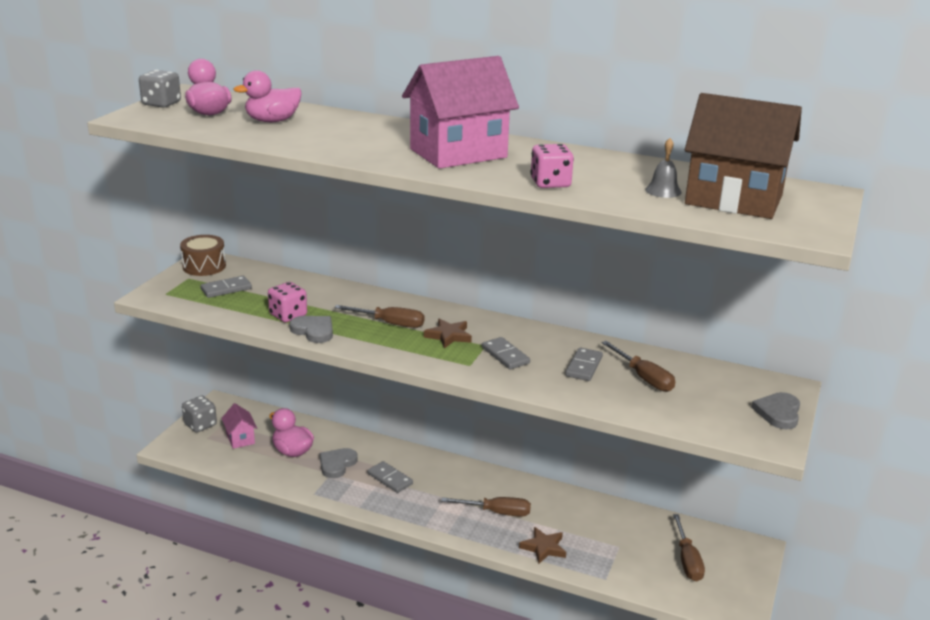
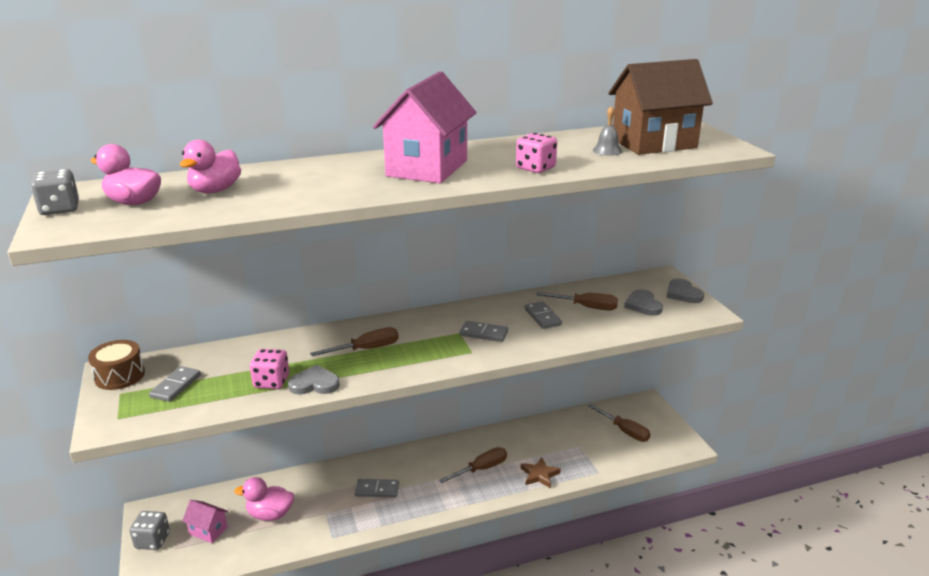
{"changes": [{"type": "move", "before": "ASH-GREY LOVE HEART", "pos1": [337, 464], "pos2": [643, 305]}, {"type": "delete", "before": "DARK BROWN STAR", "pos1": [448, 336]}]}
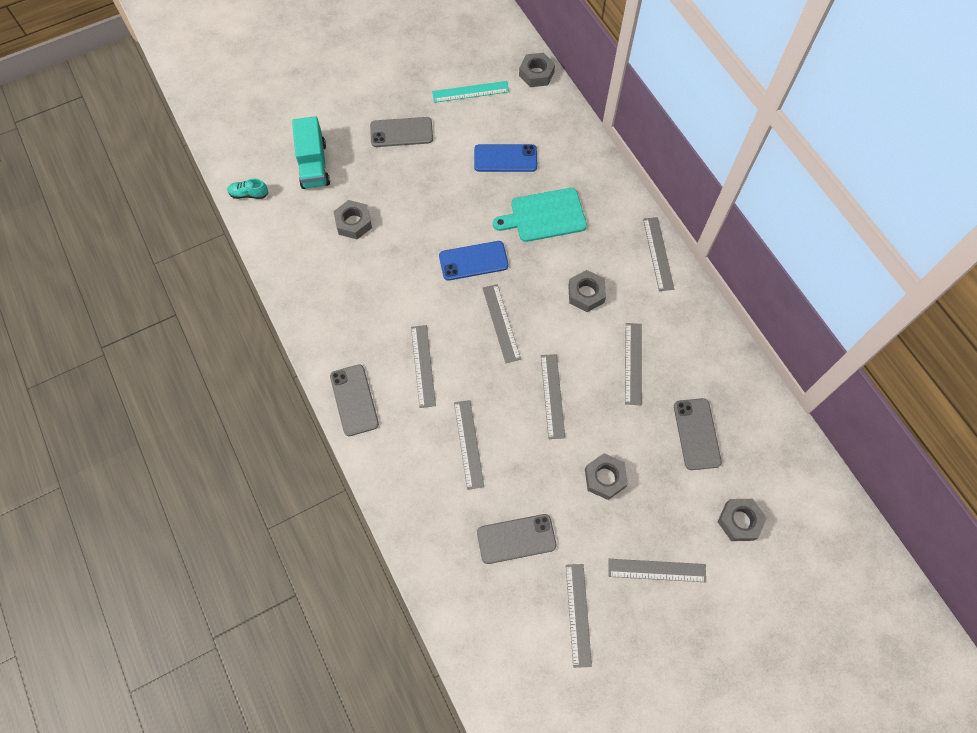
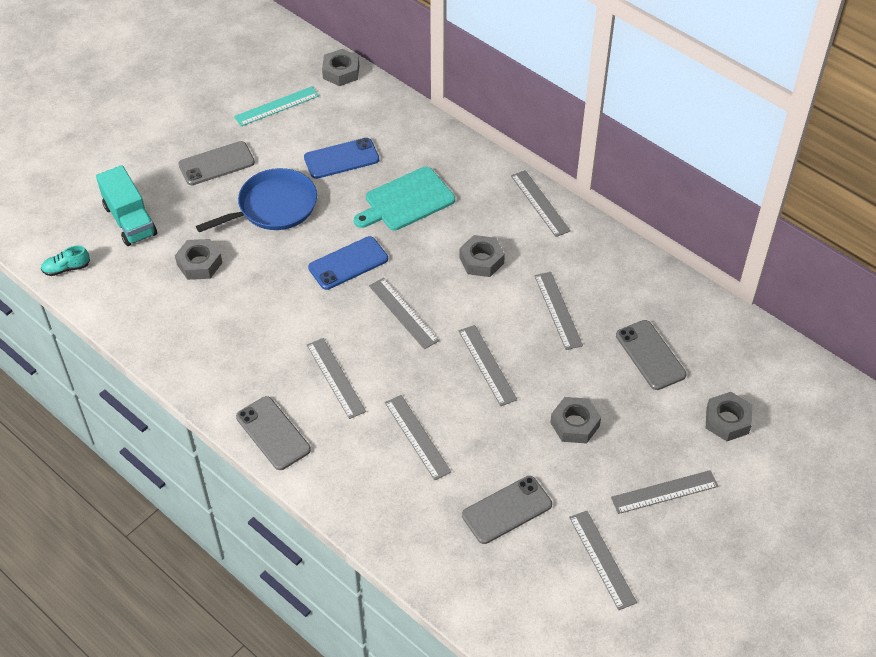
{"changes": [{"type": "insert", "after": "ROYAL BLUE PAN", "pos2": [273, 206]}]}
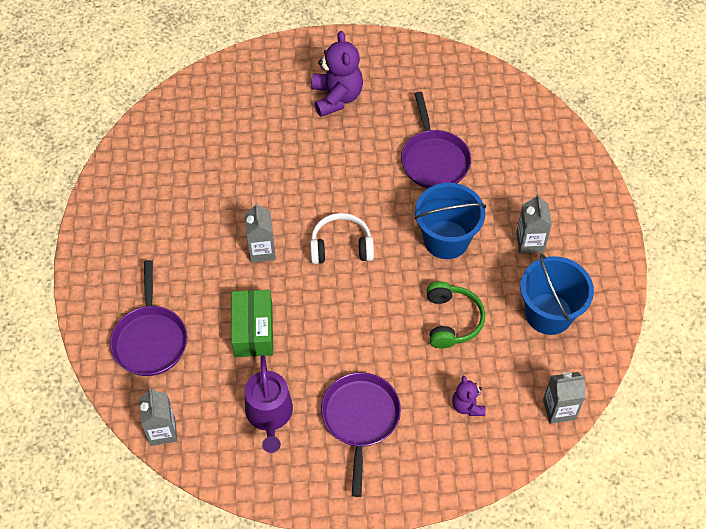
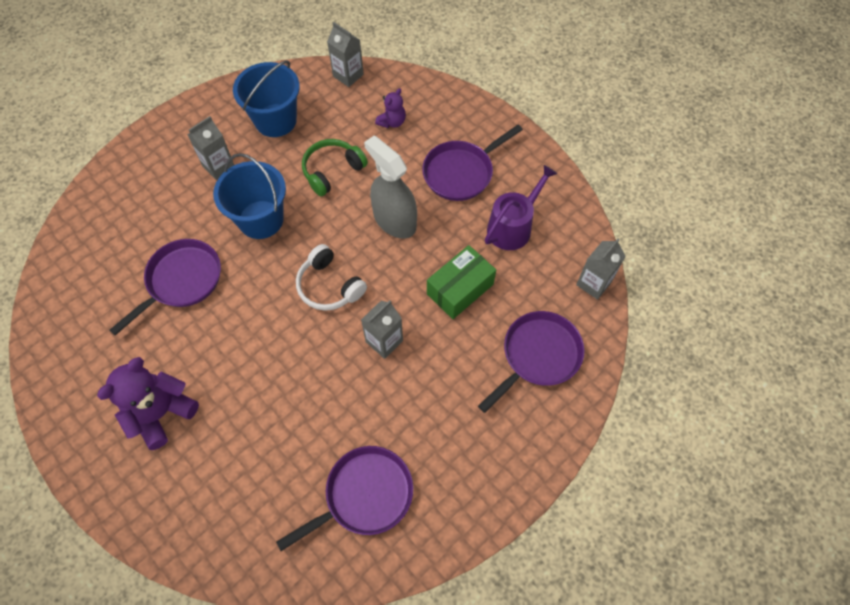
{"changes": [{"type": "insert", "after": "ROYAL PURPLE PAN", "pos2": [364, 495]}, {"type": "insert", "after": "ASH-GREY SPRAY CLEANER", "pos2": [394, 220]}]}
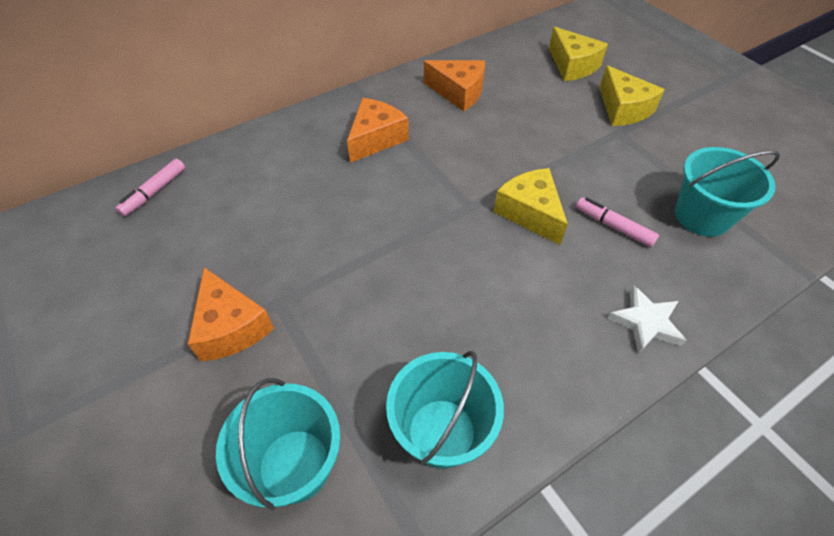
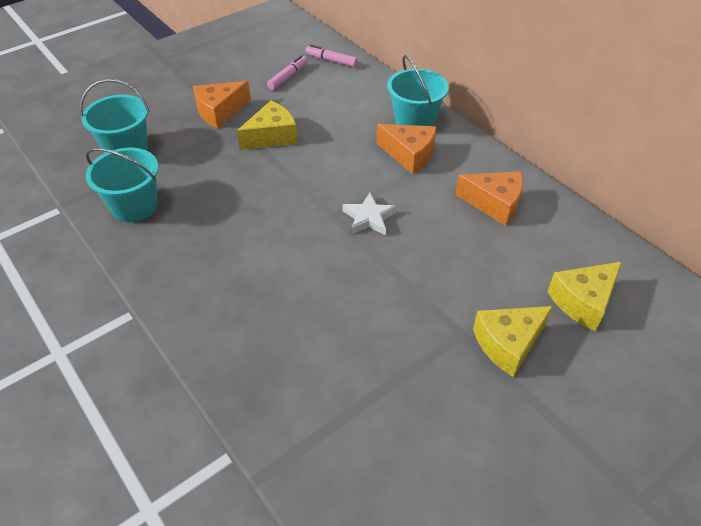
{"changes": [{"type": "rotate", "before": "ORANGE CHEESE WEDGE", "pos1": [458, 92], "pos2": [494, 204], "turn": -90}, {"type": "move", "before": "YELLOW CHEESE WEDGE", "pos1": [530, 213], "pos2": [272, 136]}, {"type": "move", "before": "PINK MARKER", "pos1": [613, 226], "pos2": [288, 77]}, {"type": "move", "before": "WHITE STAR", "pos1": [646, 322], "pos2": [369, 218]}, {"type": "move", "before": "TURQUOISE PAIL", "pos1": [702, 216], "pos2": [414, 121]}]}
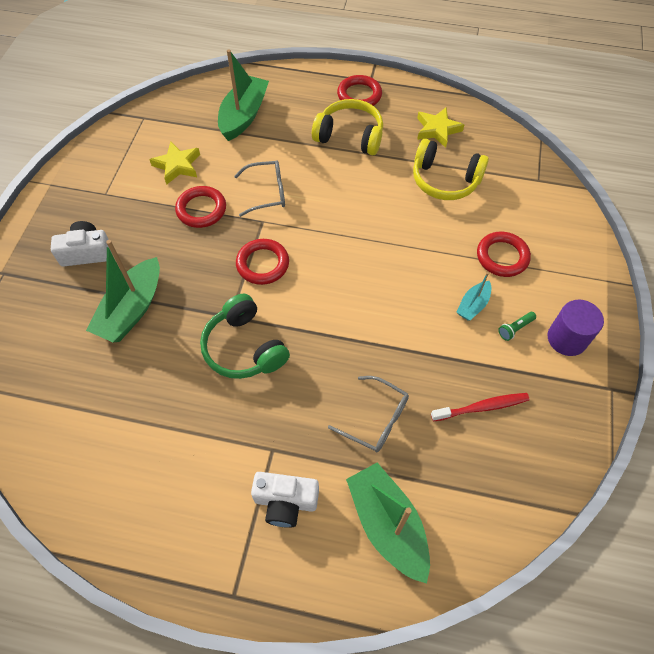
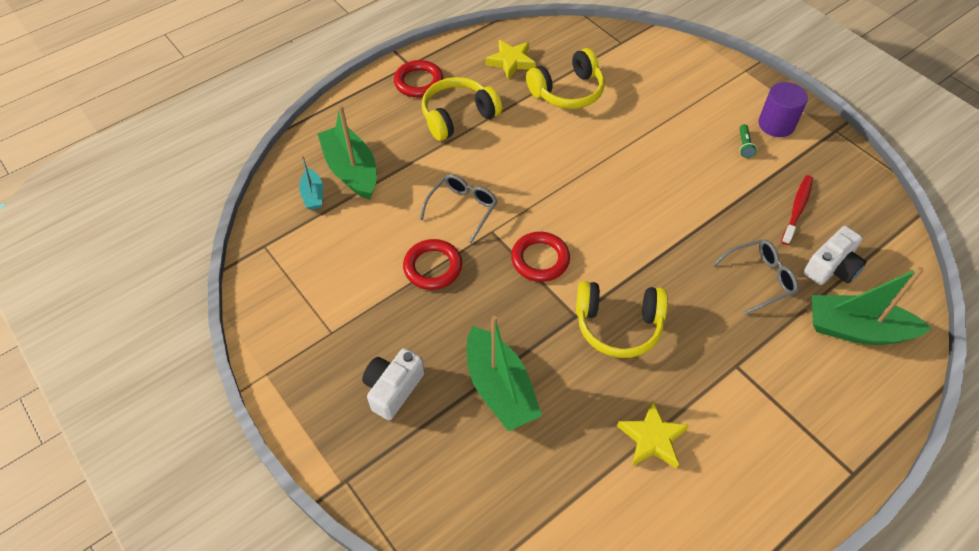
{"changes": [{"type": "move", "before": "YELLOW STAR", "pos1": [177, 165], "pos2": [652, 438]}, {"type": "recolor", "before": "GREEN OVER-EAR HEADPHONES", "after": "YELLOW OVER-EAR HEADPHONES", "pos1": [244, 347], "pos2": [618, 325]}, {"type": "move", "before": "WHITE COMPACT CAMERA", "pos1": [285, 502], "pos2": [831, 267]}, {"type": "move", "before": "TURQUOISE TOY BOAT", "pos1": [473, 305], "pos2": [313, 195]}, {"type": "delete", "before": "RED TORUS", "pos1": [502, 257]}]}
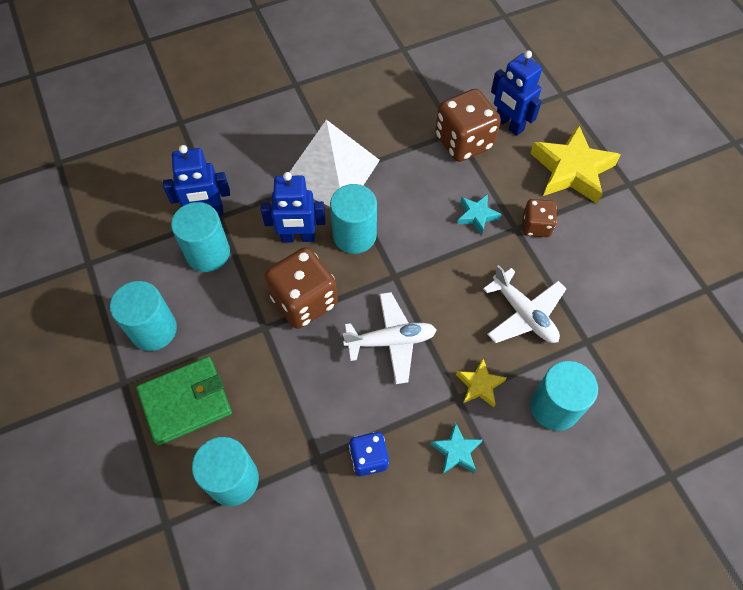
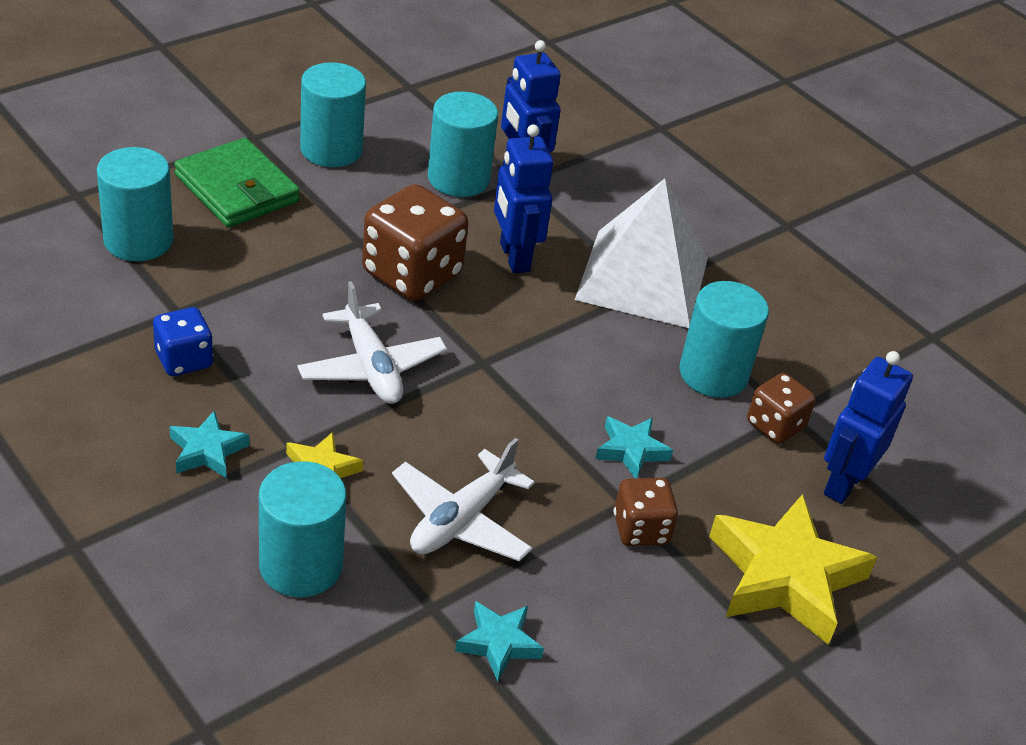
{"changes": [{"type": "move", "before": "TURQUOISE CYLINDER", "pos1": [354, 235], "pos2": [713, 374]}, {"type": "resize", "before": "DARK BROWN DICE", "pos1": [464, 142], "pos2": [775, 425], "scale": 0.57}, {"type": "insert", "after": "TURQUOISE STAR", "pos2": [498, 643]}]}
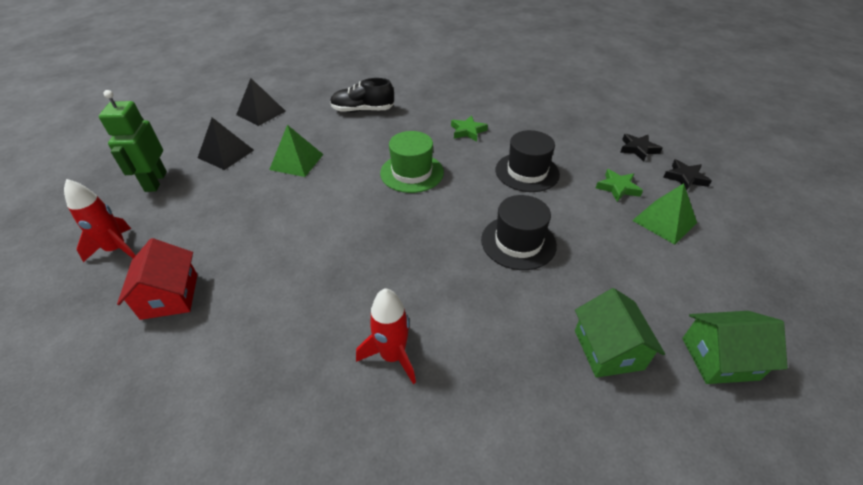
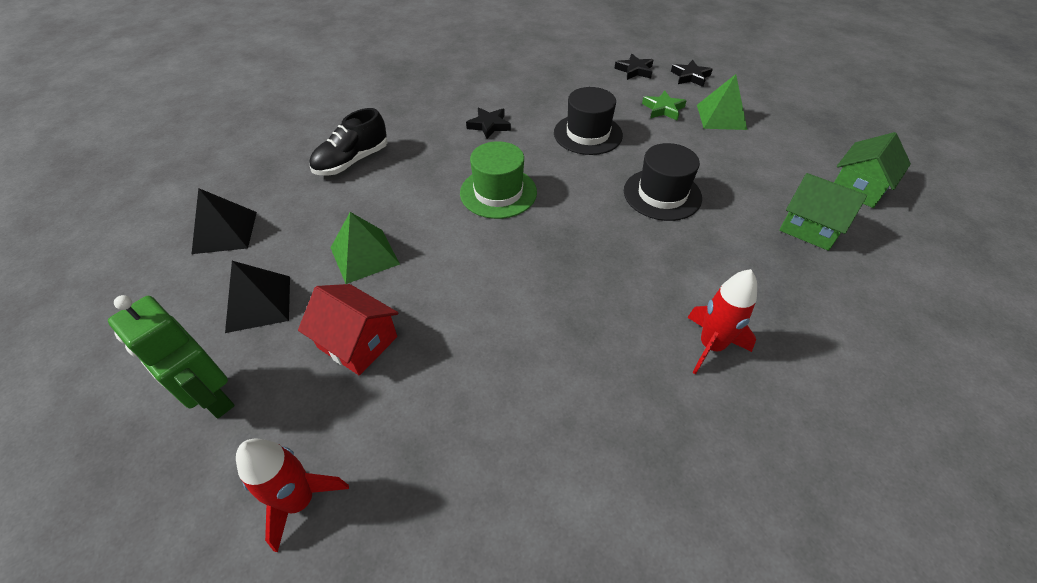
{"changes": [{"type": "move", "before": "RED TOY HOUSE", "pos1": [170, 296], "pos2": [357, 342]}, {"type": "recolor", "before": "GREEN STAR", "after": "EBONY STAR", "pos1": [468, 131], "pos2": [489, 125]}]}
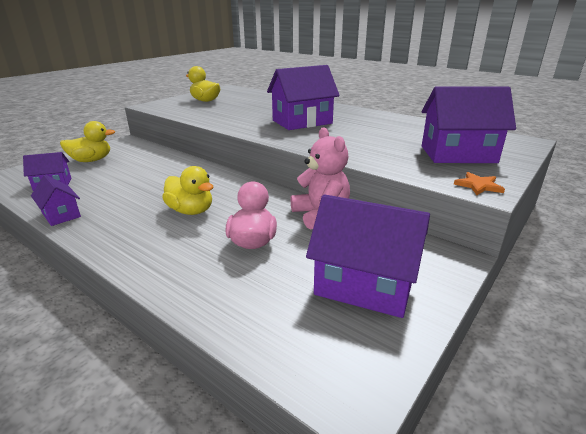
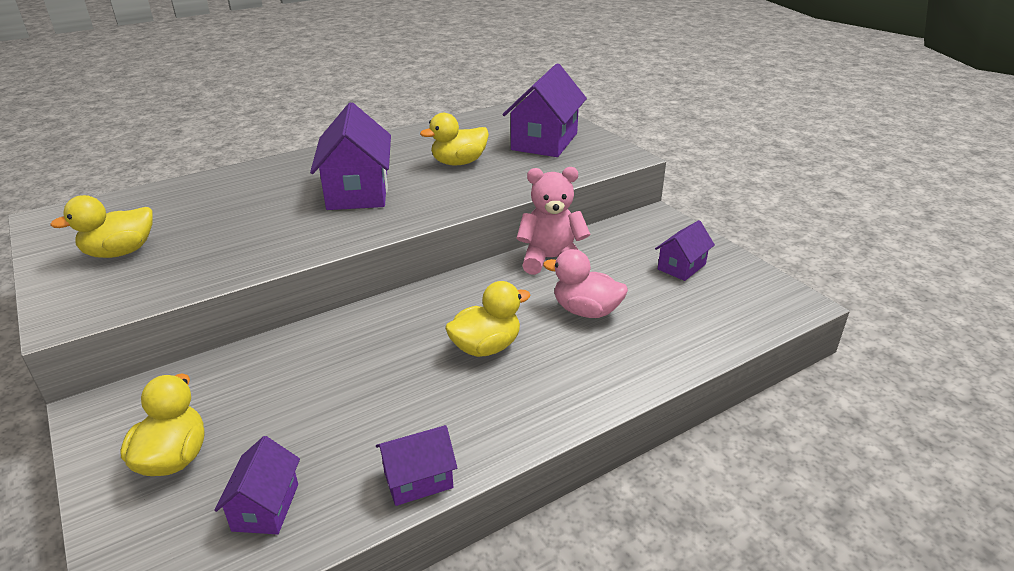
{"changes": [{"type": "resize", "before": "ROYAL PURPLE TOY HOUSE", "pos1": [364, 285], "pos2": [681, 267], "scale": 0.54}, {"type": "delete", "before": "ORANGE STAR", "pos1": [478, 185]}, {"type": "insert", "after": "YELLOW TOY DUCK", "pos2": [459, 162]}]}
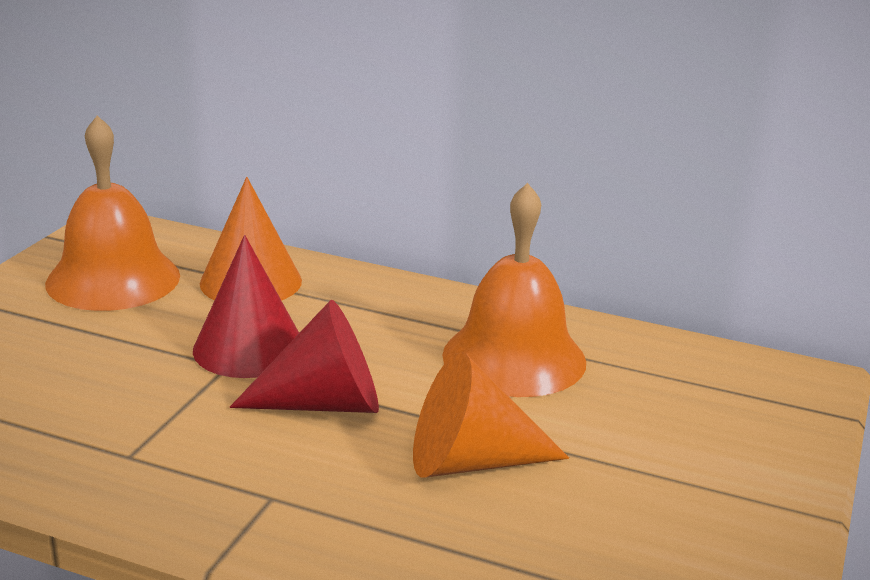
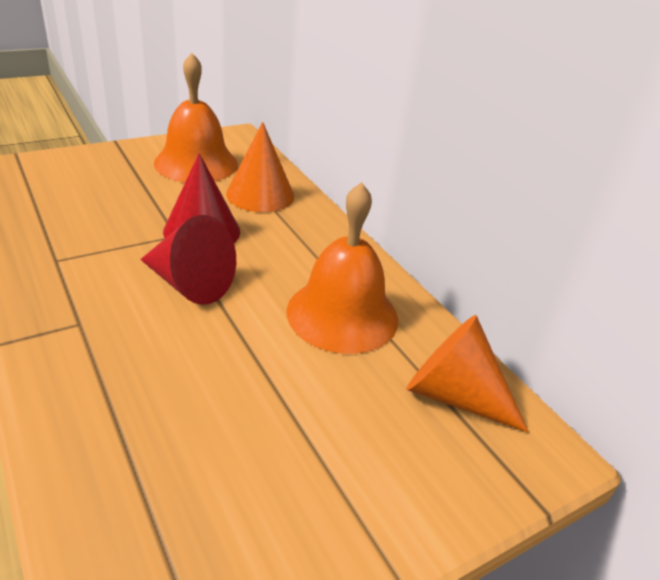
{"changes": [{"type": "move", "before": "ORANGE CONE", "pos1": [470, 462], "pos2": [453, 395]}]}
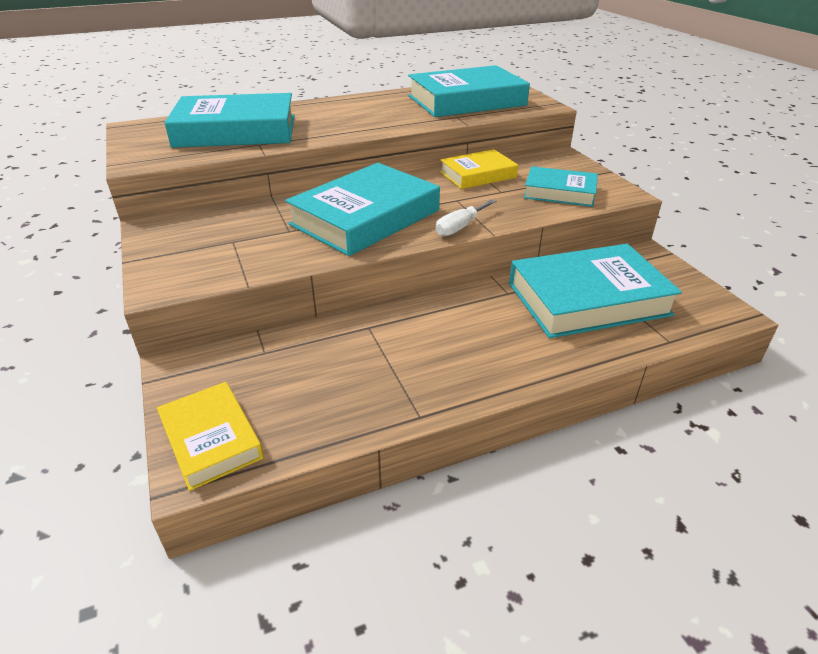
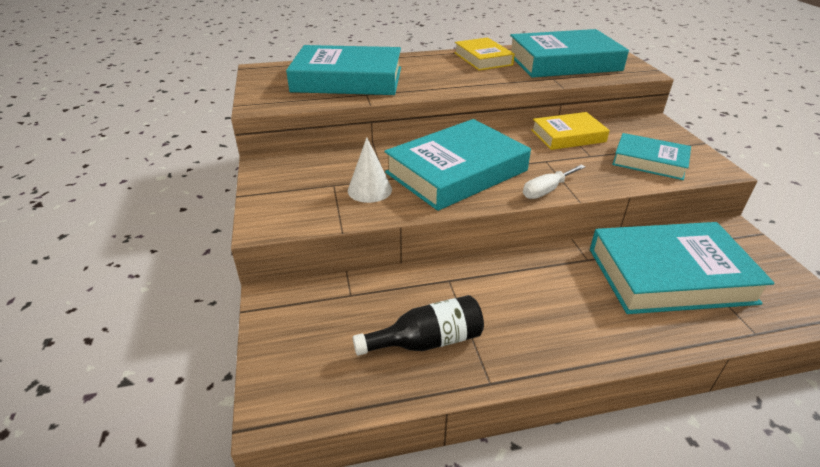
{"changes": [{"type": "move", "before": "YELLOW HARDCOVER", "pos1": [211, 439], "pos2": [483, 59]}, {"type": "insert", "after": "WHITE CONE", "pos2": [369, 190]}, {"type": "insert", "after": "EBONY BOTTLE", "pos2": [427, 341]}]}
